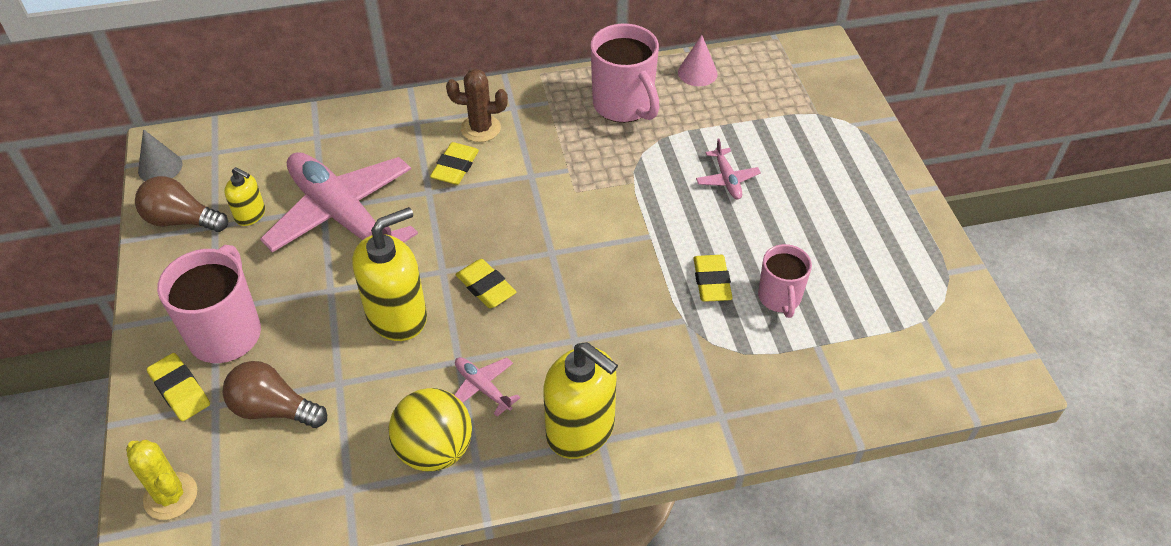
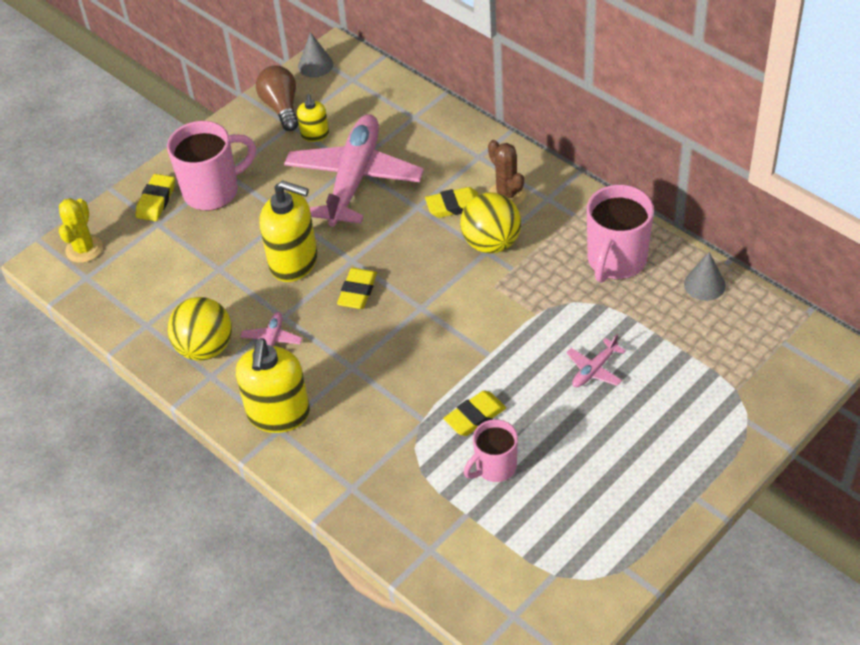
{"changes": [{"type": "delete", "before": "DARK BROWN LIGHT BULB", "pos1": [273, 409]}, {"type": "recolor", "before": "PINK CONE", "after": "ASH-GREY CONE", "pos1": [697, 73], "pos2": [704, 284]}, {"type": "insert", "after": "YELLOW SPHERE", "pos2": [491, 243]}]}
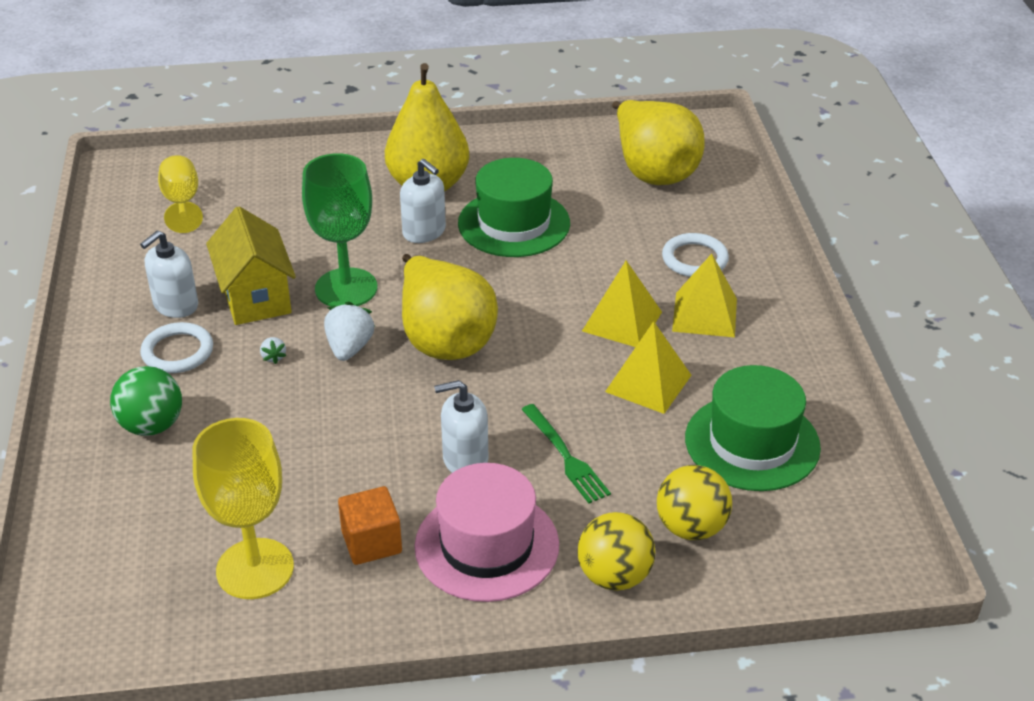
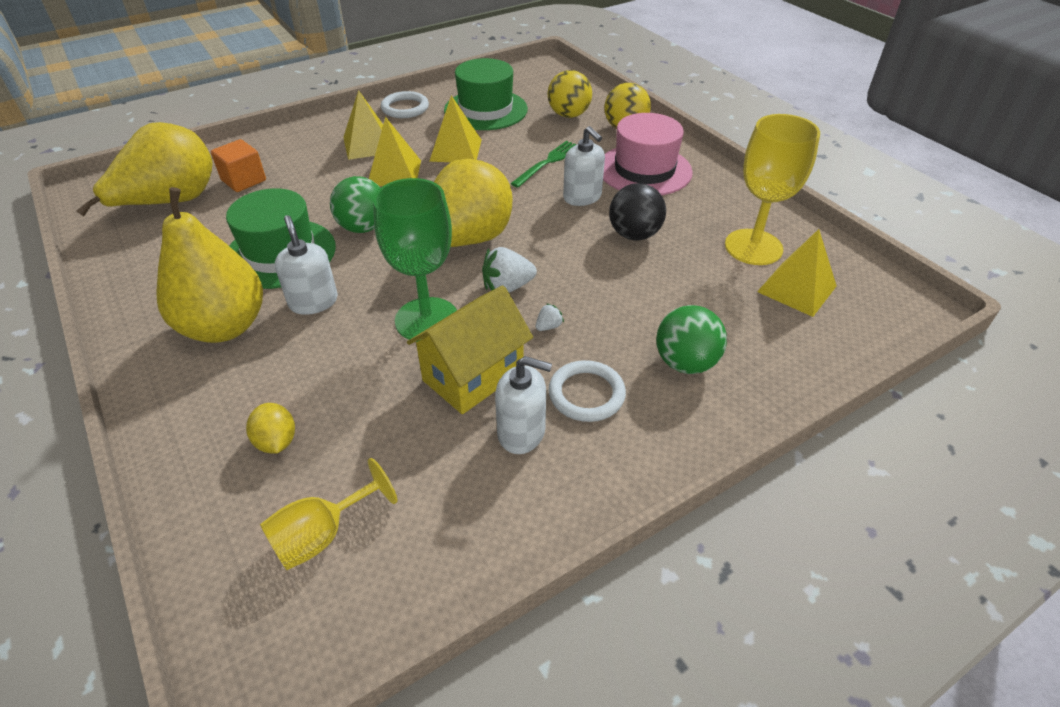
{"changes": [{"type": "move", "before": "ORANGE CUBE", "pos1": [371, 542], "pos2": [243, 180]}, {"type": "rotate", "before": "WHITE PUMP BOTTLE", "pos1": [424, 232], "pos2": [313, 302], "turn": -45}, {"type": "move", "before": "WHITE TORUS", "pos1": [694, 259], "pos2": [405, 108]}, {"type": "insert", "after": "YELLOW CITRUS FRUIT", "pos2": [276, 441]}, {"type": "insert", "after": "GREEN SPHERE", "pos2": [363, 227]}, {"type": "insert", "after": "EBONY SPHERE", "pos2": [634, 235]}, {"type": "insert", "after": "YELLOW SOLID PYRAMID", "pos2": [797, 288]}]}
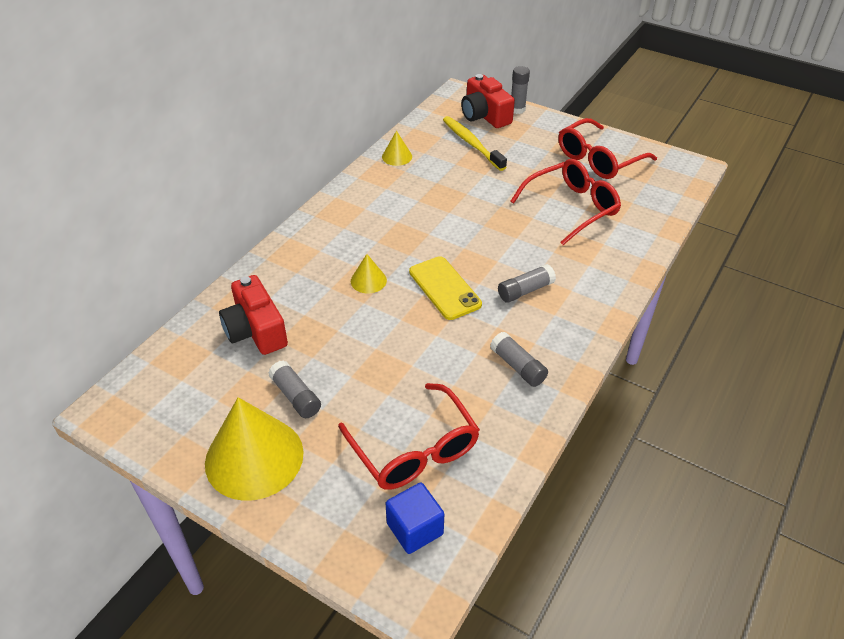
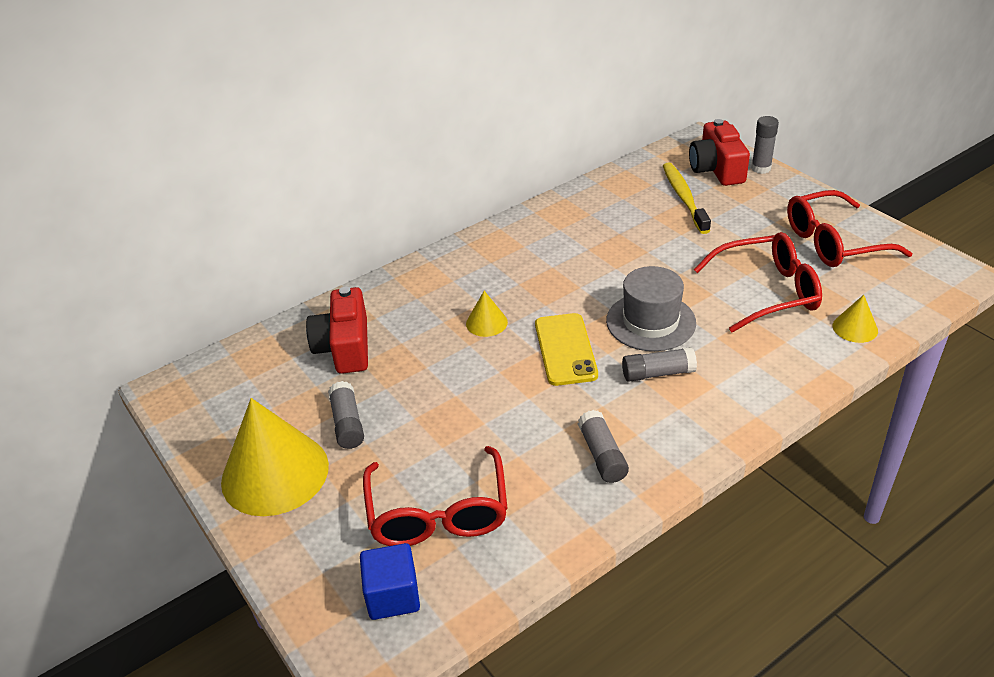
{"changes": [{"type": "move", "before": "YELLOW CONE", "pos1": [397, 156], "pos2": [855, 328]}, {"type": "insert", "after": "ASH-GREY HAT", "pos2": [650, 322]}]}
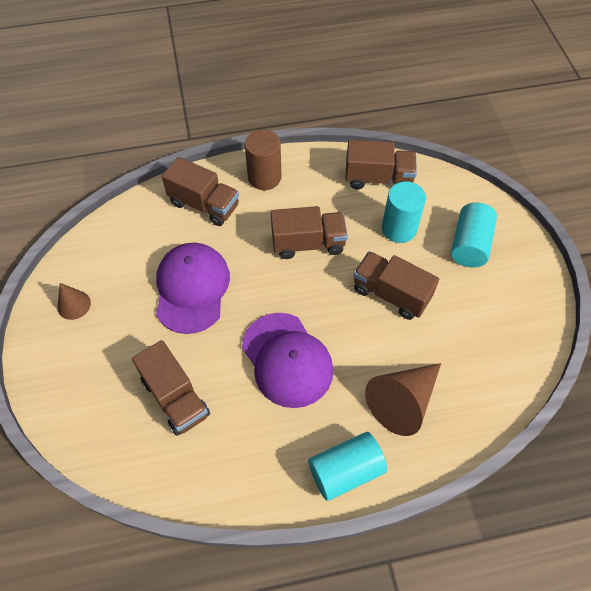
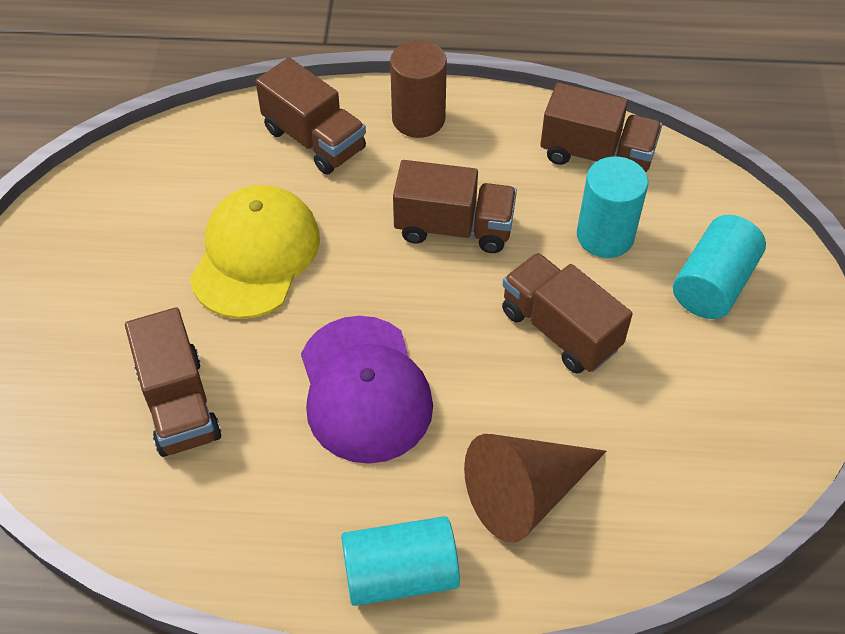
{"changes": [{"type": "delete", "before": "DARK BROWN CONE", "pos1": [74, 305]}, {"type": "recolor", "before": "ROYAL PURPLE BASEBALL CAP", "after": "YELLOW BASEBALL CAP", "pos1": [192, 288], "pos2": [255, 255]}]}
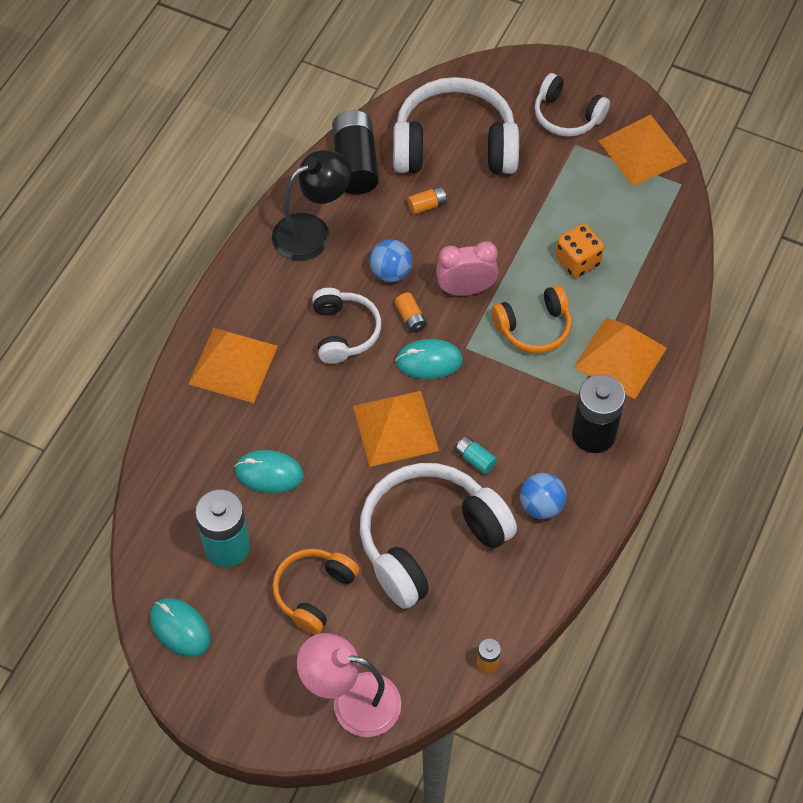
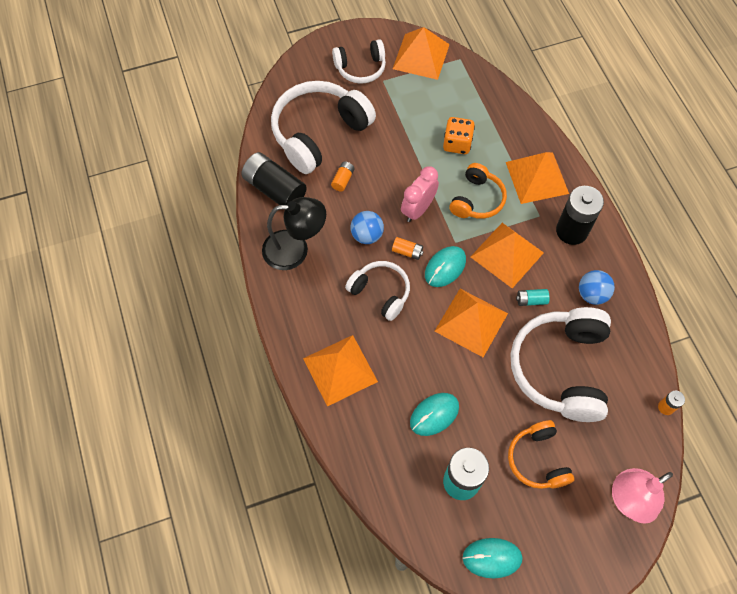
{"changes": [{"type": "rotate", "before": "EBONY READING LAMP", "pos1": [312, 231], "pos2": [295, 250], "turn": 75}, {"type": "insert", "after": "ORANGE SOLID PYRAMID", "pos2": [506, 254]}]}
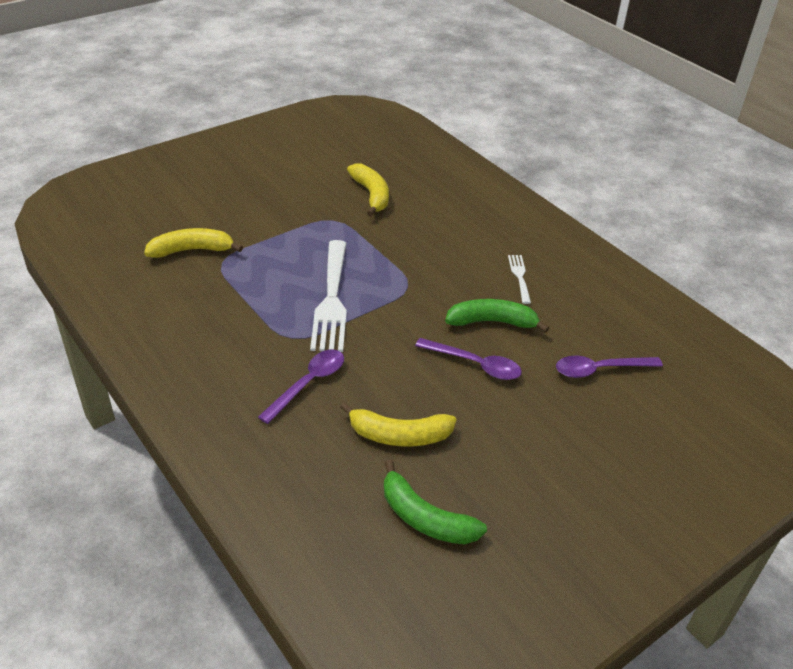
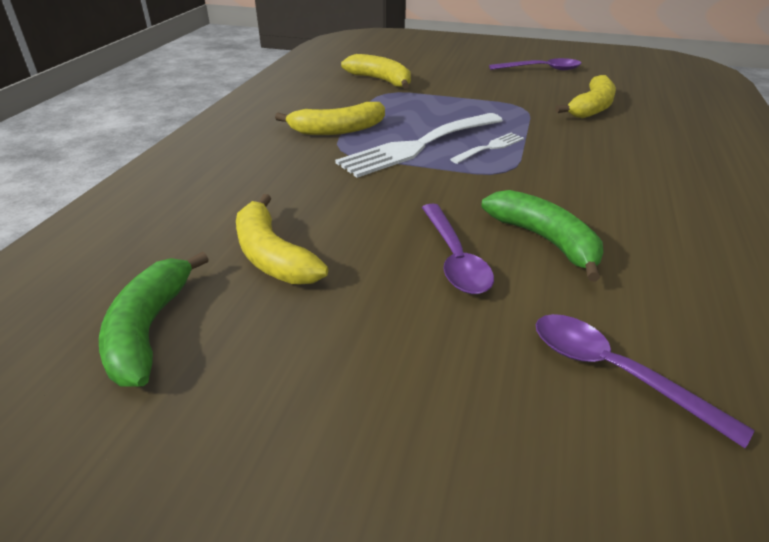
{"changes": [{"type": "move", "before": "ROYAL PURPLE TEASPOON", "pos1": [308, 384], "pos2": [541, 69]}, {"type": "move", "before": "WHITE TABLE FORK", "pos1": [519, 276], "pos2": [490, 147]}, {"type": "insert", "after": "YELLOW BANANA FRUIT", "pos2": [337, 130]}]}
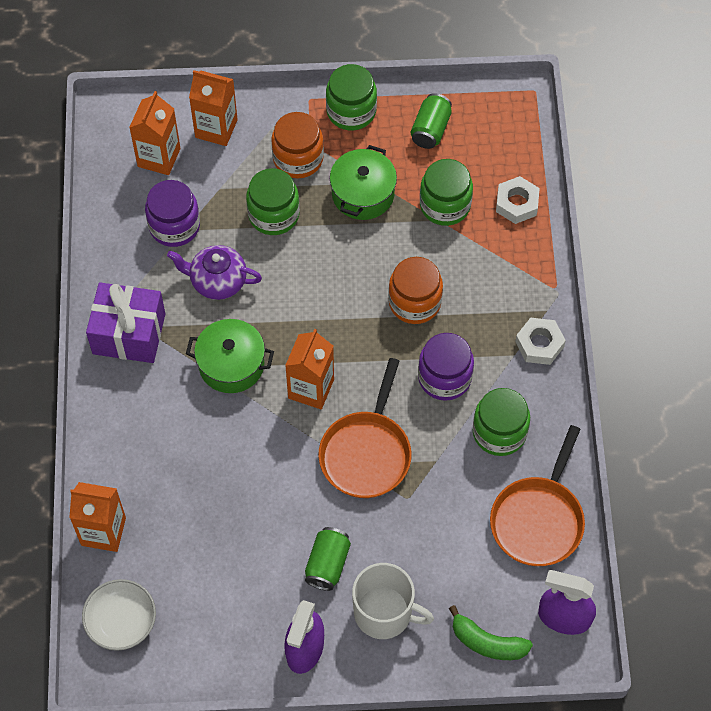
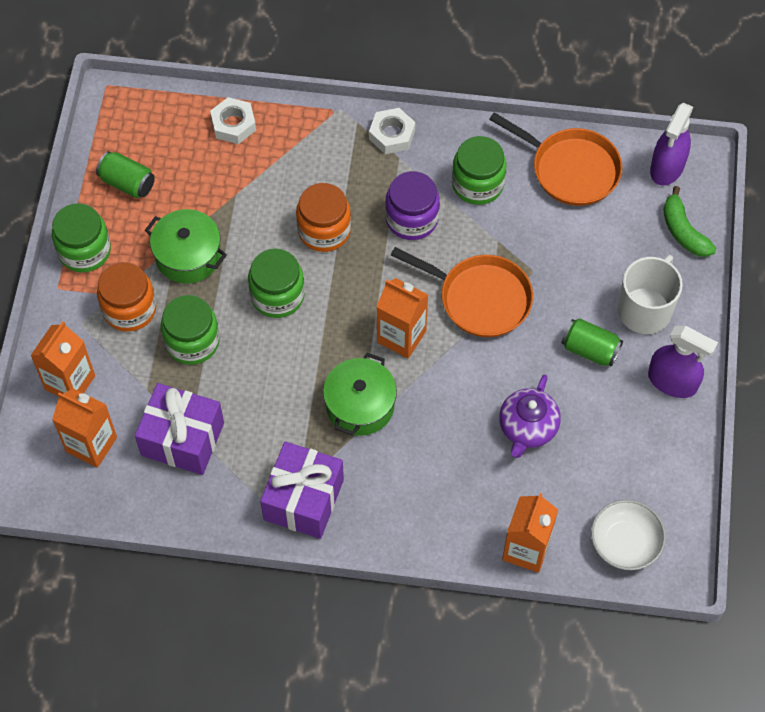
{"changes": [{"type": "replace", "before": "ROYAL PURPLE JAM JAR", "after": "ROYAL PURPLE WRAPPED GIFT", "pos1": [174, 226], "pos2": [182, 439]}, {"type": "move", "before": "ROYAL PURPLE TEA POT", "pos1": [217, 281], "pos2": [527, 428]}, {"type": "move", "before": "GREEN JAM JAR", "pos1": [445, 205], "pos2": [277, 295]}, {"type": "rotate", "before": "GREEN BANANA FRUIT", "pos1": [487, 642], "pos2": [683, 231], "turn": 120}]}
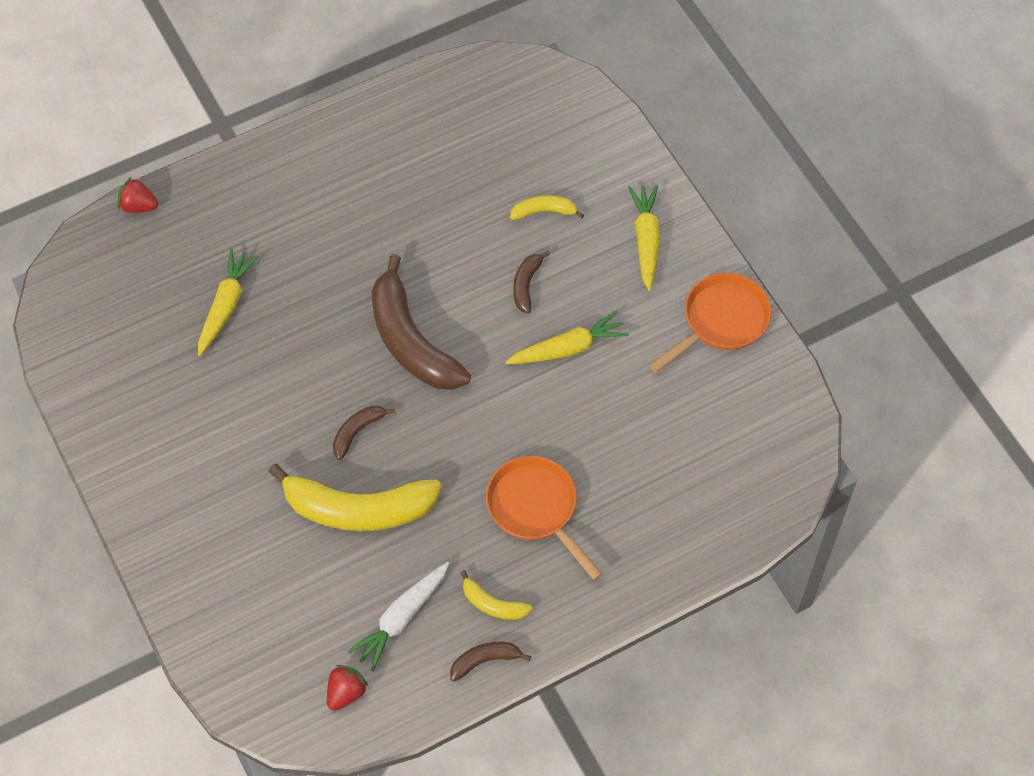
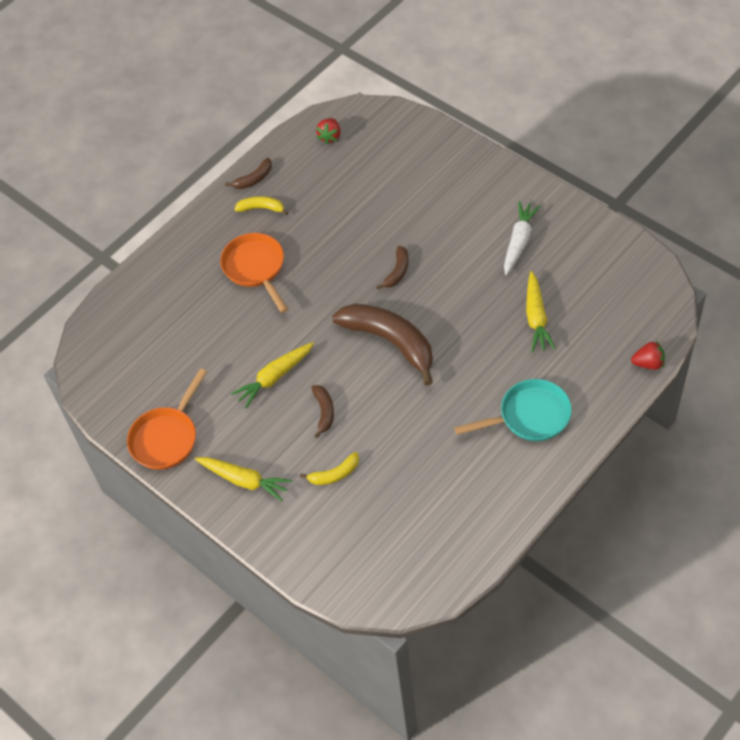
{"changes": [{"type": "delete", "before": "YELLOW BANANA FRUIT", "pos1": [358, 509]}, {"type": "move", "before": "WHITE ROOT VEGETABLE", "pos1": [401, 618], "pos2": [519, 241]}, {"type": "rotate", "before": "ORANGE PAN", "pos1": [536, 509], "pos2": [256, 268], "turn": -150}, {"type": "rotate", "before": "YELLOW ROOT VEGETABLE", "pos1": [646, 240], "pos2": [245, 480], "turn": -45}, {"type": "insert", "after": "TURQUOISE PAN", "pos2": [529, 416]}]}
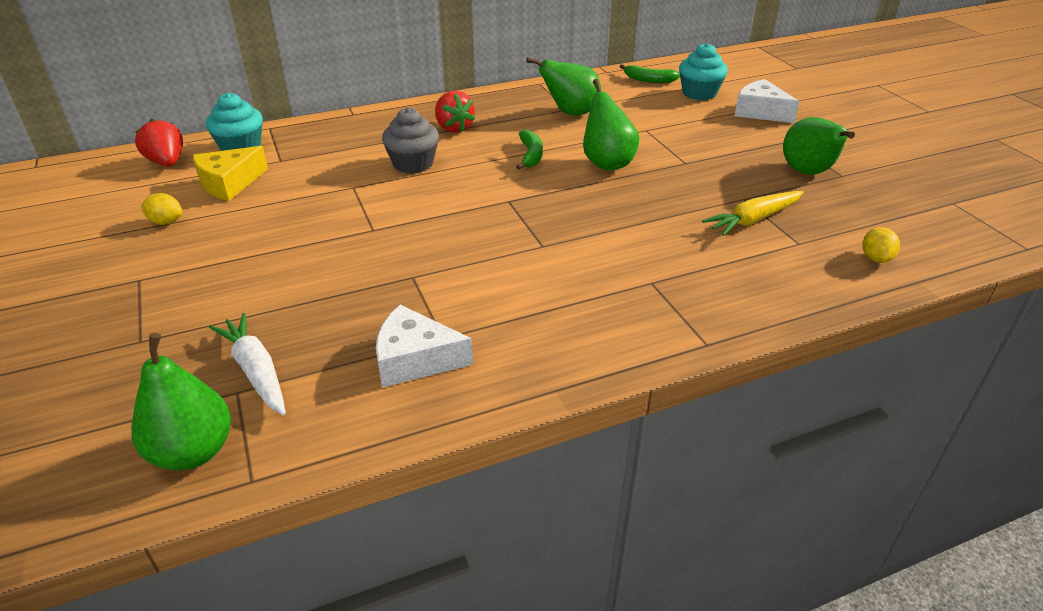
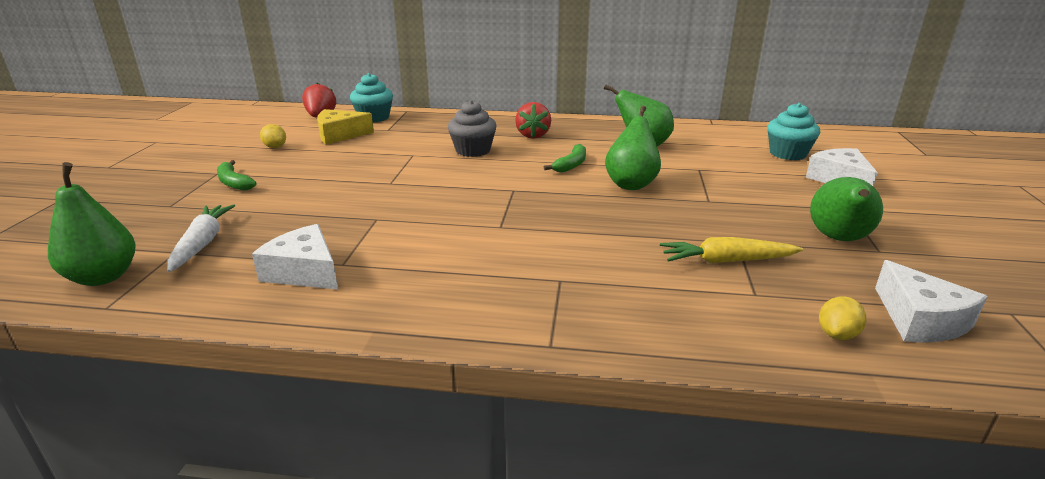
{"changes": [{"type": "move", "before": "GREEN BANANA FRUIT", "pos1": [649, 80], "pos2": [234, 182]}, {"type": "insert", "after": "WHITE CHEESE WEDGE", "pos2": [920, 319]}]}
